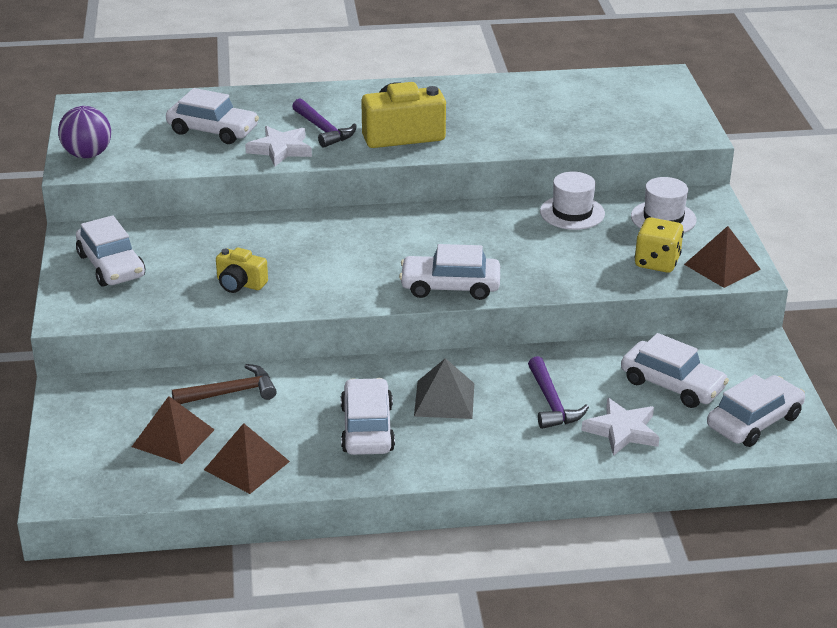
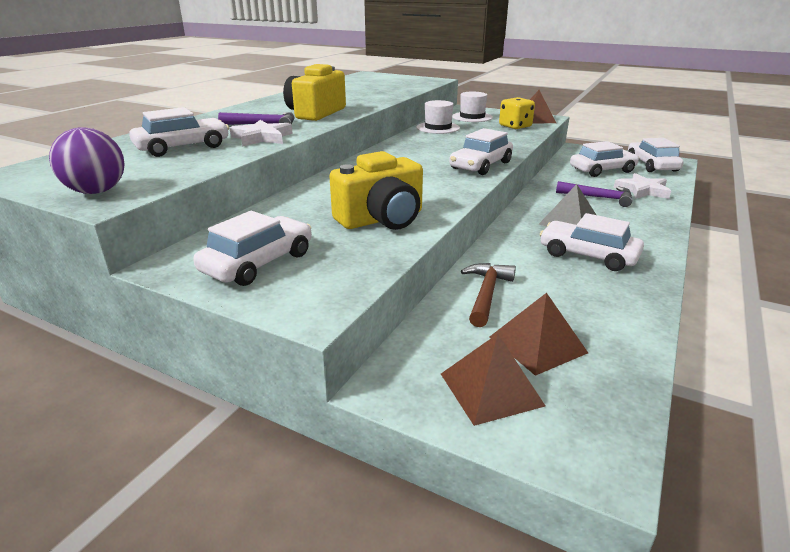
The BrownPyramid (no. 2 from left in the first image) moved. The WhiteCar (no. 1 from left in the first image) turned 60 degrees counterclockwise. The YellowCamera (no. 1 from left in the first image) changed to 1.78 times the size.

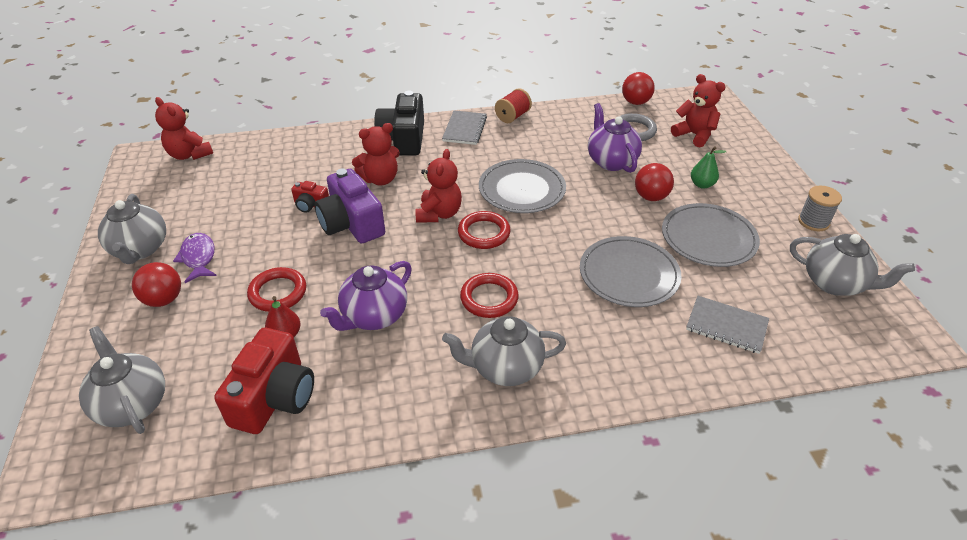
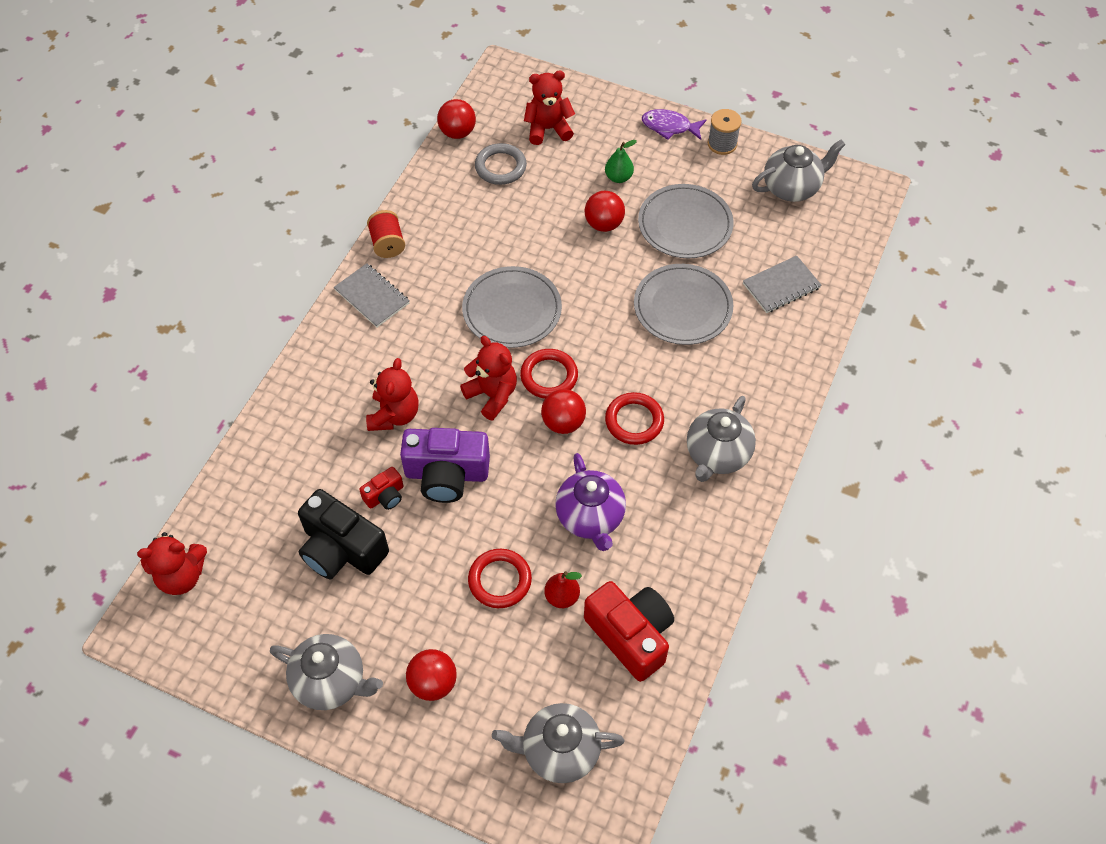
The PurpleTeapot (no. 2 from left) disappeared. The RedBall (no. 3 from left) appeared. The PurpleFish moved. The BlackCamera moved.

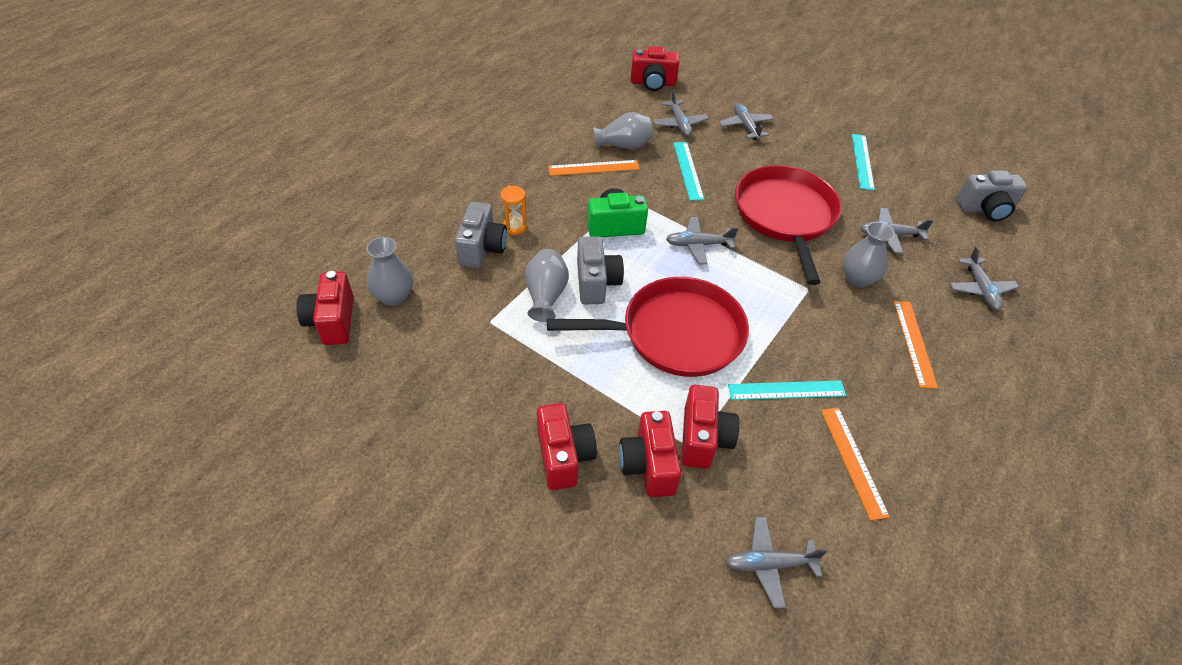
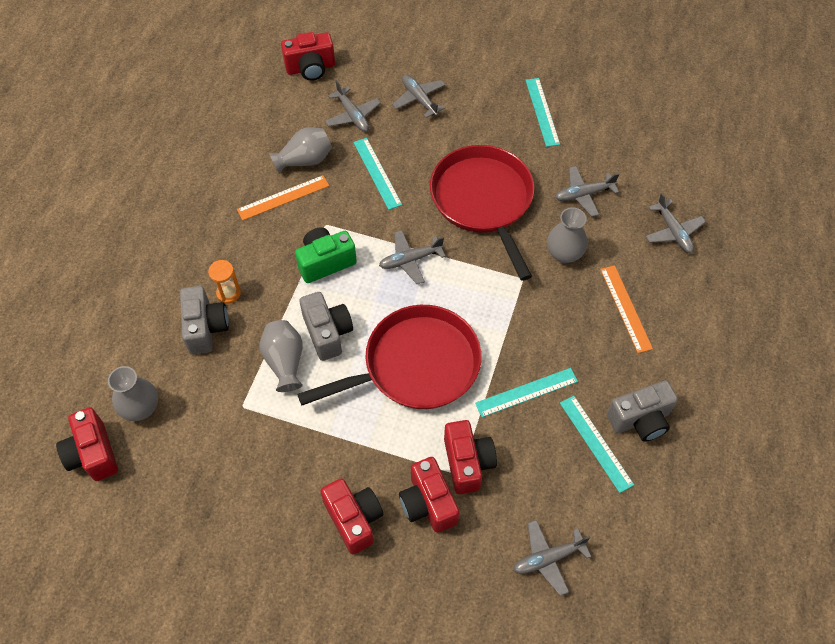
The GreyCamera (no. 3 from left) moved. The OrangeRuler (no. 2 from left) became the TurquoiseRuler (no. 4 from left).

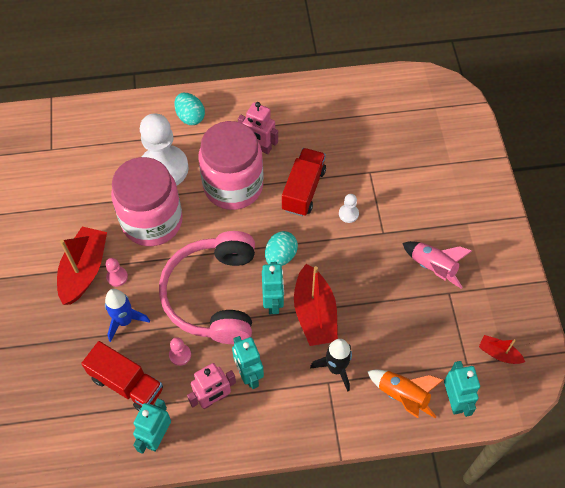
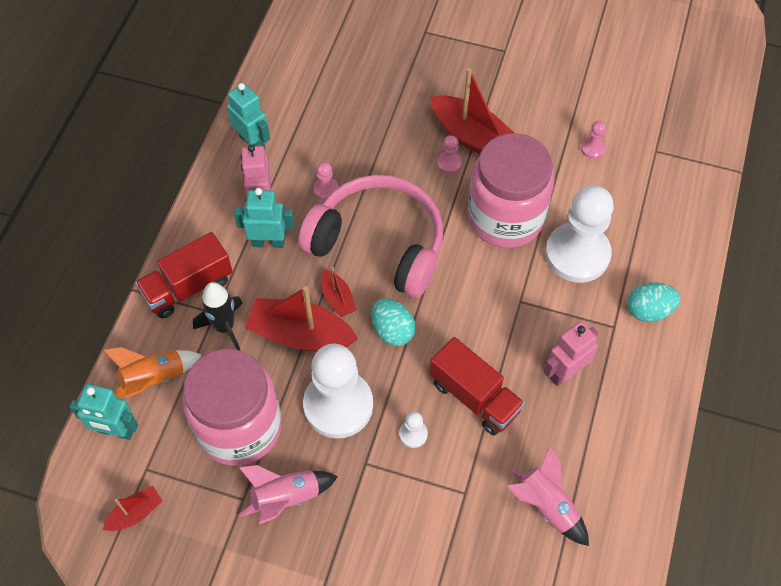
The BlueRocket disappeared. The WhitePawn (no. 1 from left) appeared. The PinkRocket (no. 2 from left) appeared. The PinkPawn (no. 3 from left) appeared. The RedTruck (no. 1 from left) moved. The PinkJar (no. 2 from left in the first image) moved. The TurquoiseRobot (no. 3 from left) was replaced by the RedBoat (no. 3 from left).

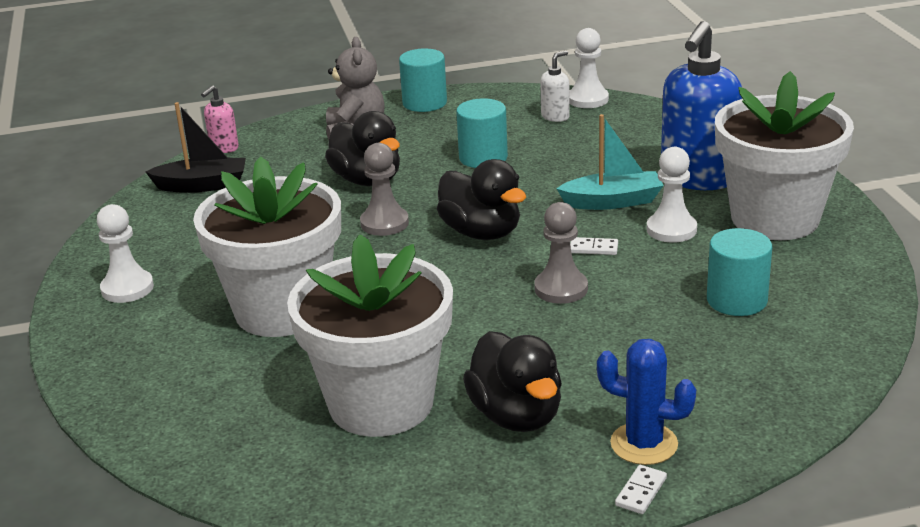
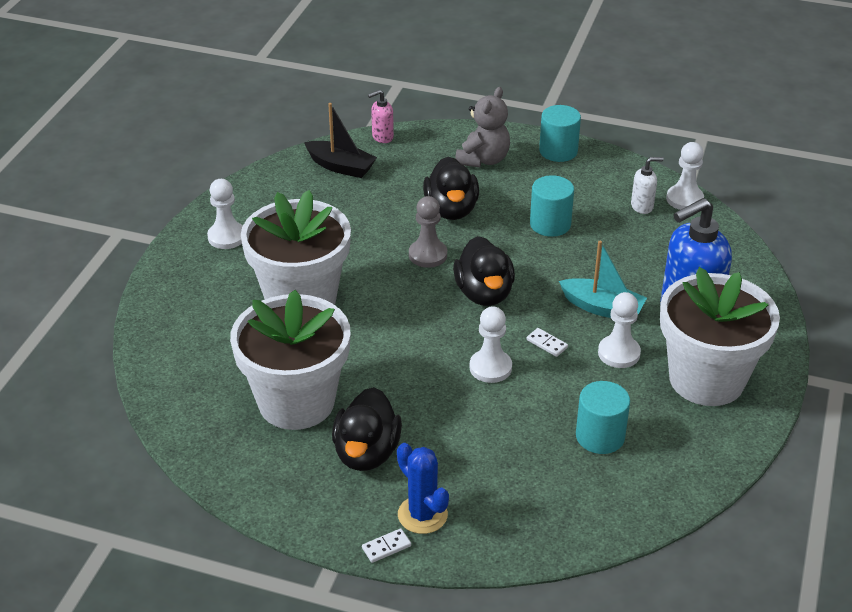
The GreyPawn (no. 2 from left) became the WhitePawn (no. 2 from left).

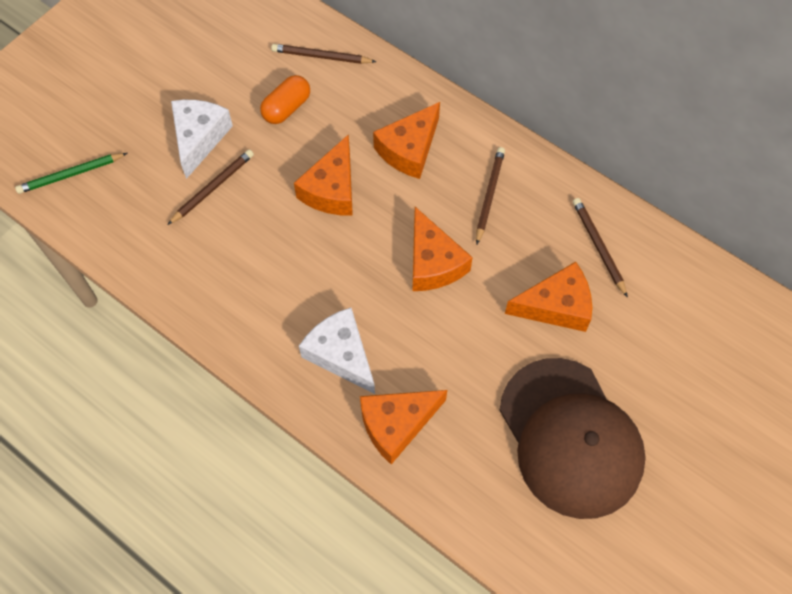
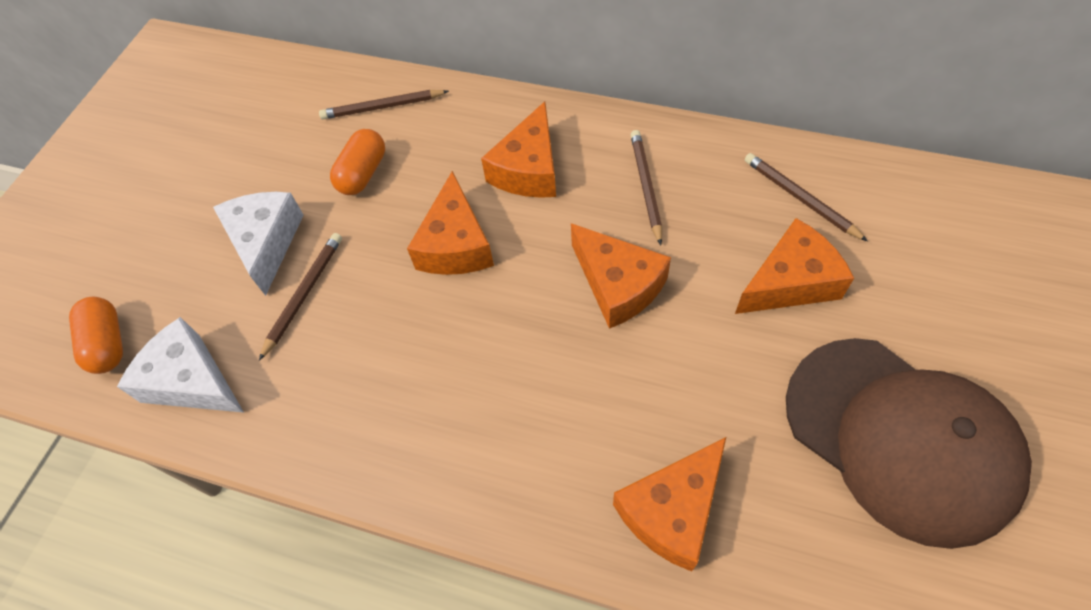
The WhiteCheese (no. 2 from left in the first image) moved. The GreenPencil was replaced by the OrangeCapsule (no. 1 from left).

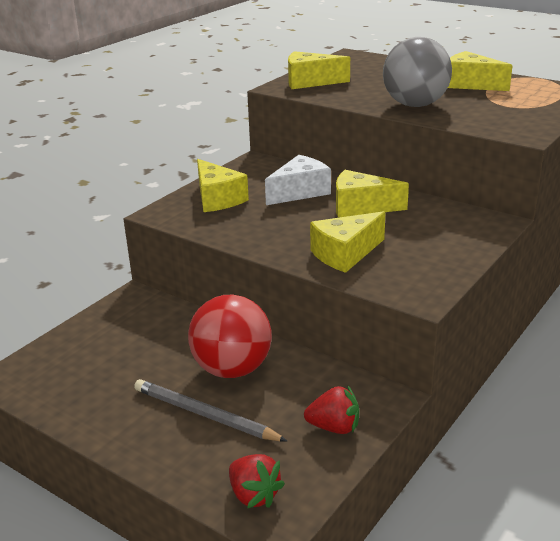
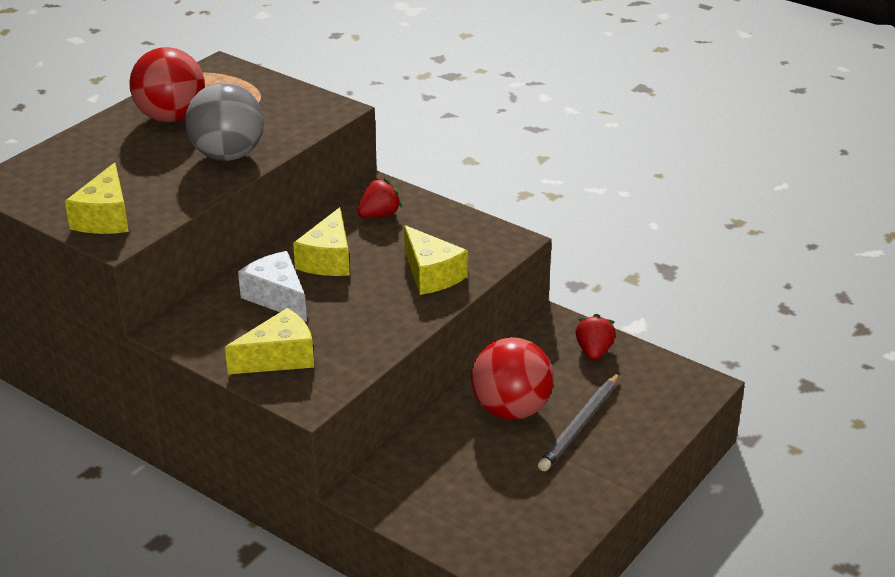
The RedStrawberry (no. 1 from left) moved. The YellowCheese (no. 5 from left) was replaced by the RedBall (no. 1 from left).

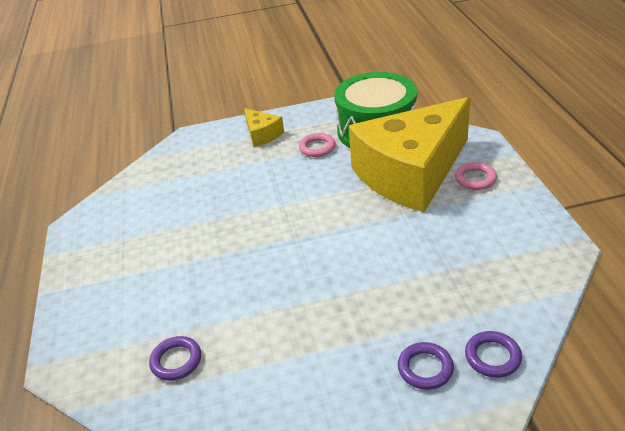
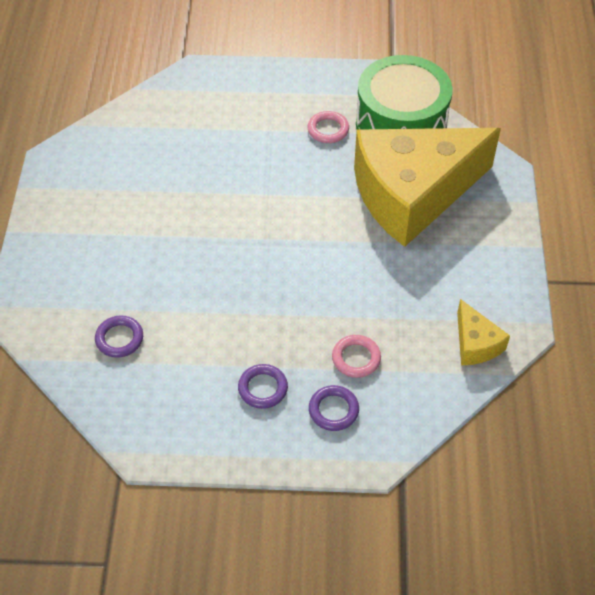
The YellowCheese (no. 1 from left in the first image) moved. The PinkRing (no. 2 from left) moved. The PurpleRing (no. 3 from left in the first image) moved.

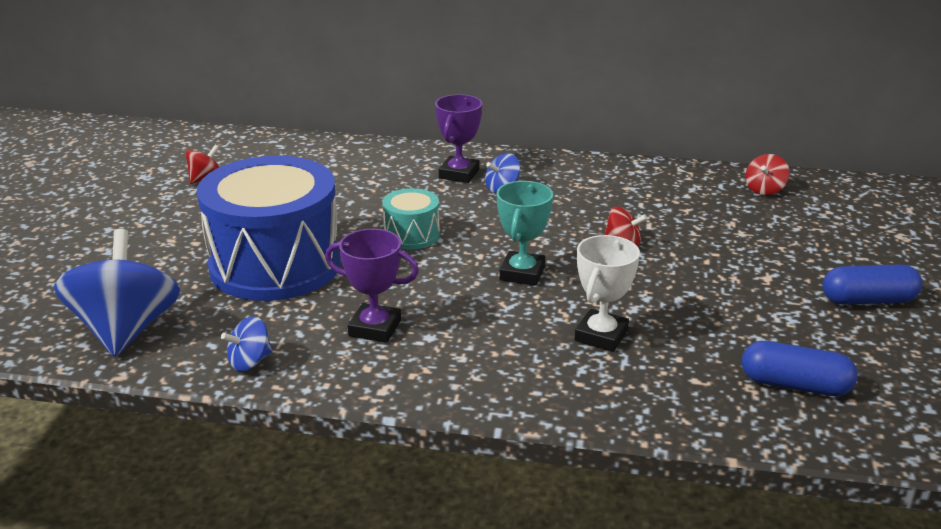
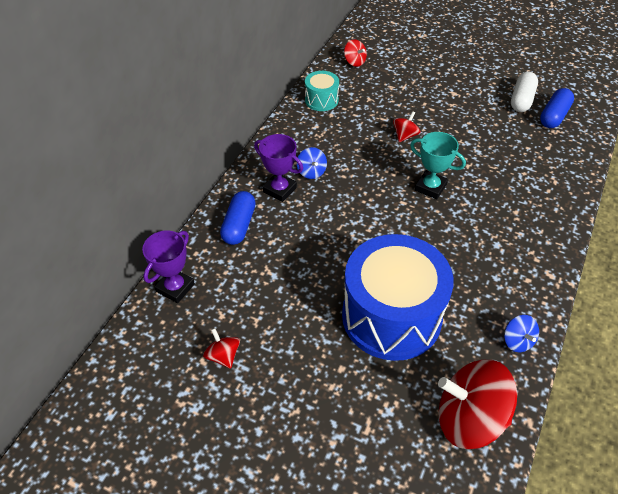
The WhiteTrophy disappeared. The WhiteCapsule appeared. The PurpleTrophy (no. 1 from left) moved. The TurquoiseDrum moved. The BlueCapsule (no. 2 from left in the first image) moved. The BlueSpinningTop (no. 1 from left) became the RedSpinningTop (no. 4 from left).

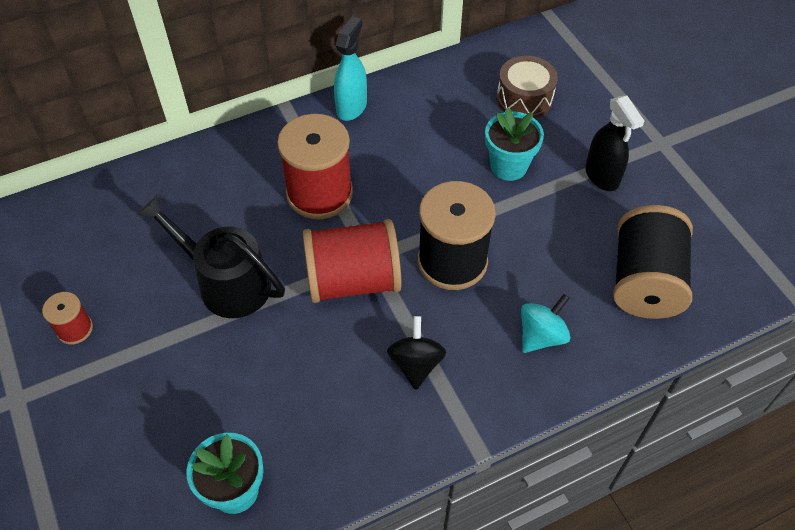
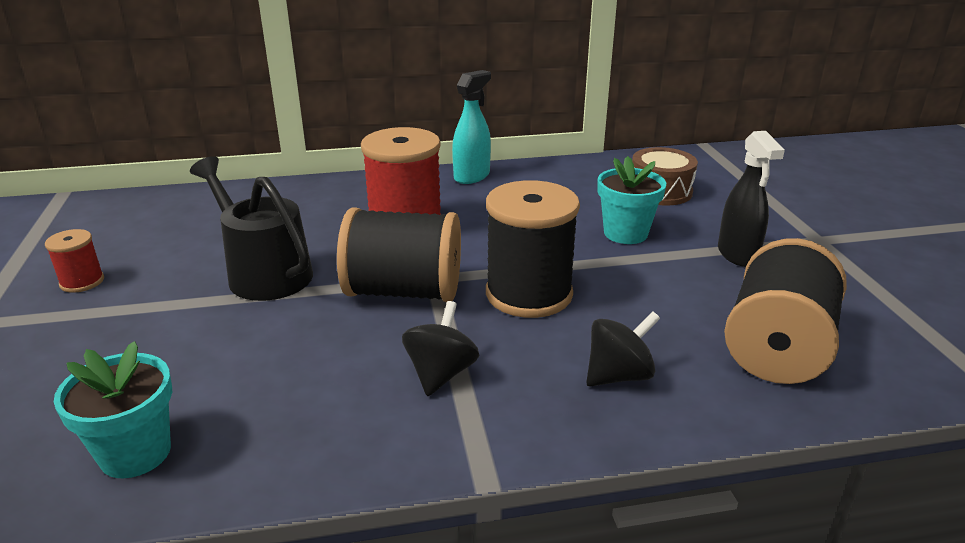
The RedSpool (no. 3 from left) became the BlackSpool (no. 1 from left). The TurquoiseSpinningTop became the BlackSpinningTop (no. 2 from left).

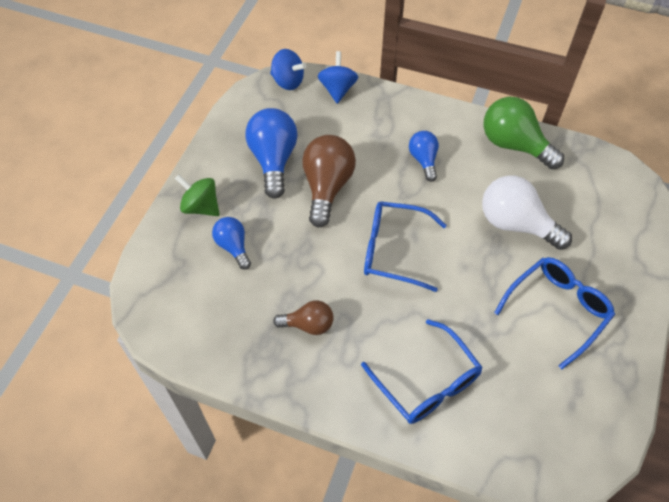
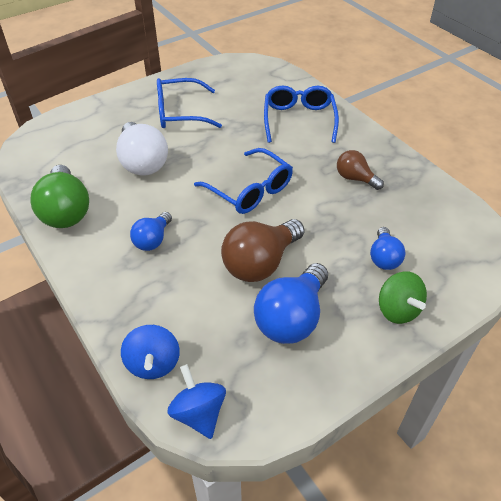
The BlueSpinningTop (no. 2 from left in the first image) turned 45 degrees counterclockwise.

